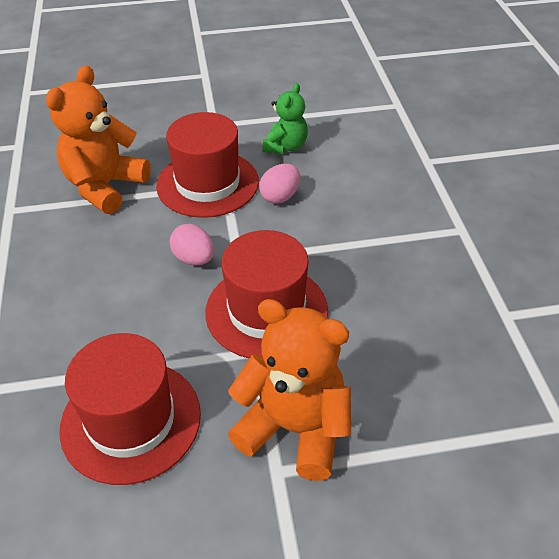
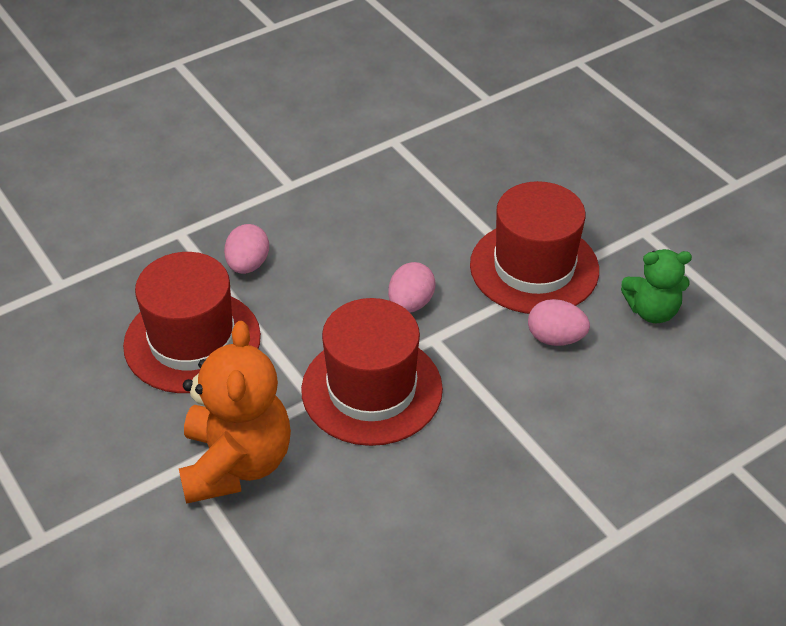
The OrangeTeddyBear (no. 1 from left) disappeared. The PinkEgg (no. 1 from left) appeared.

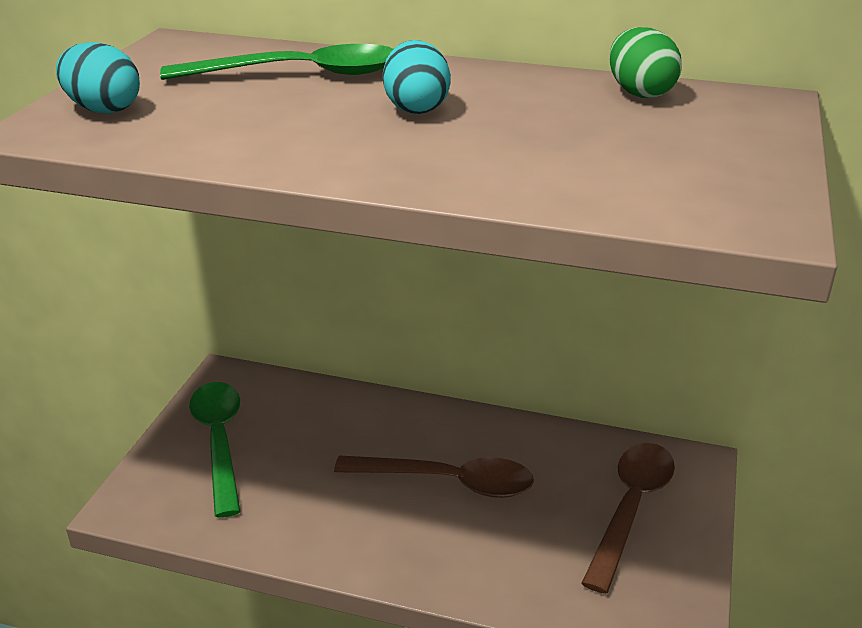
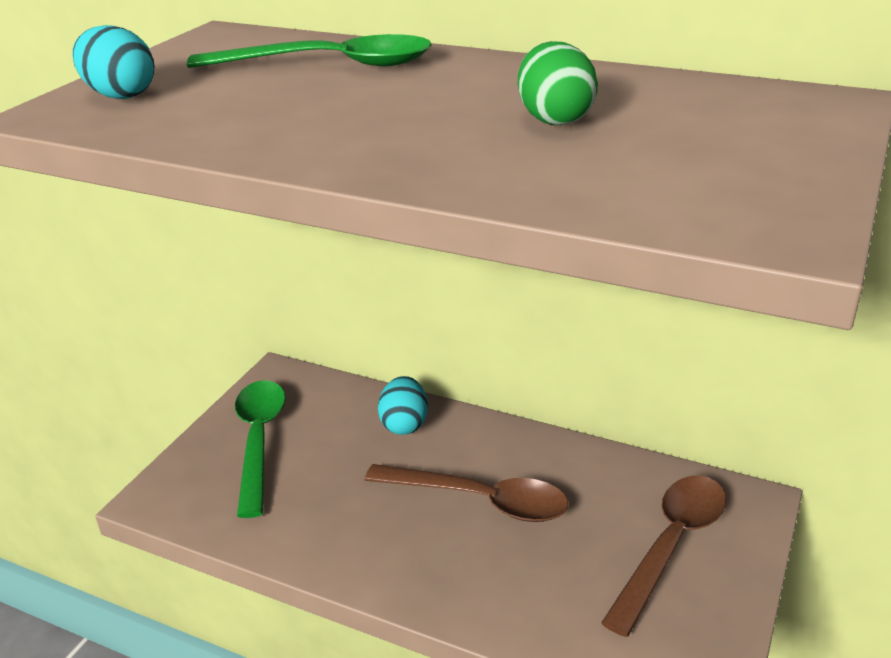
The TurquoiseEgg (no. 2 from left) moved. The GreenEgg moved.

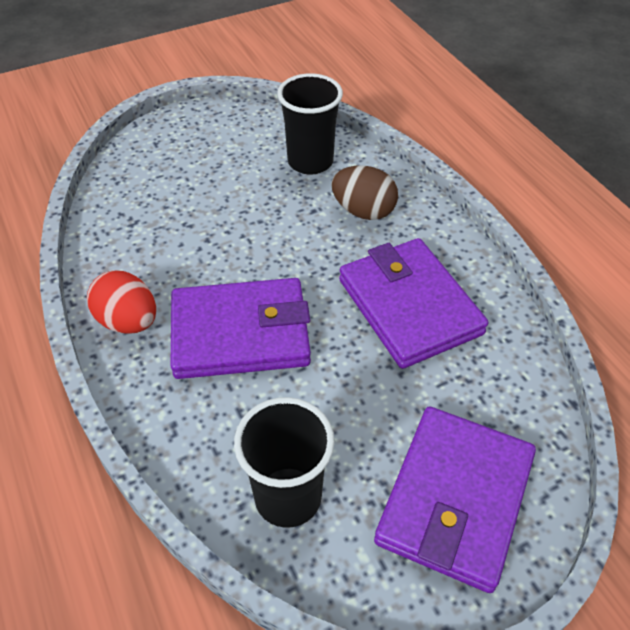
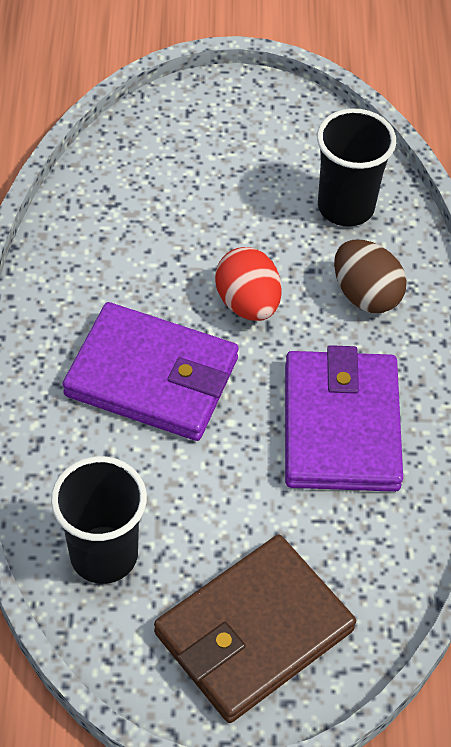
The RedEgg moved. The PurpleWallet (no. 3 from left) became the BrownWallet.

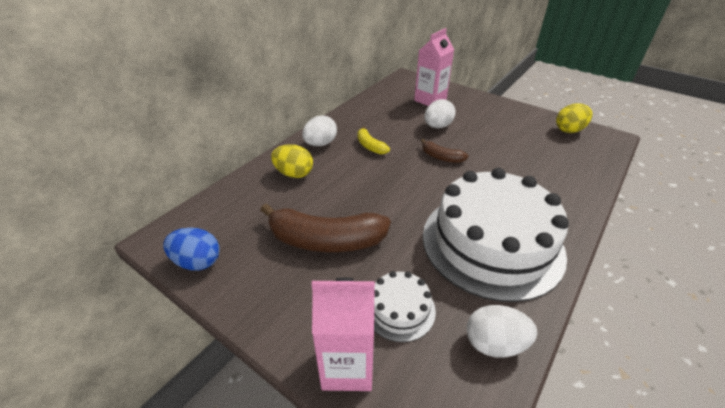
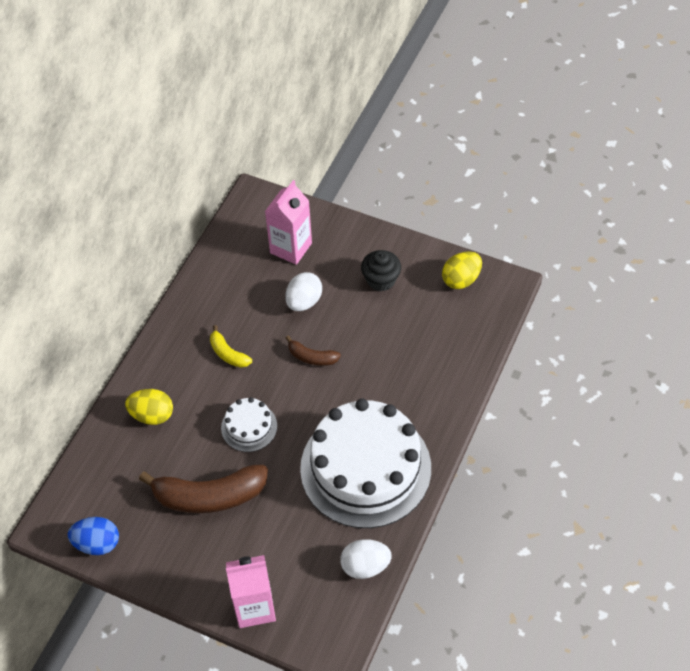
The WhiteEgg (no. 1 from left) disappeared. The BlackCupcake appeared. The WhiteCake (no. 1 from left) moved.

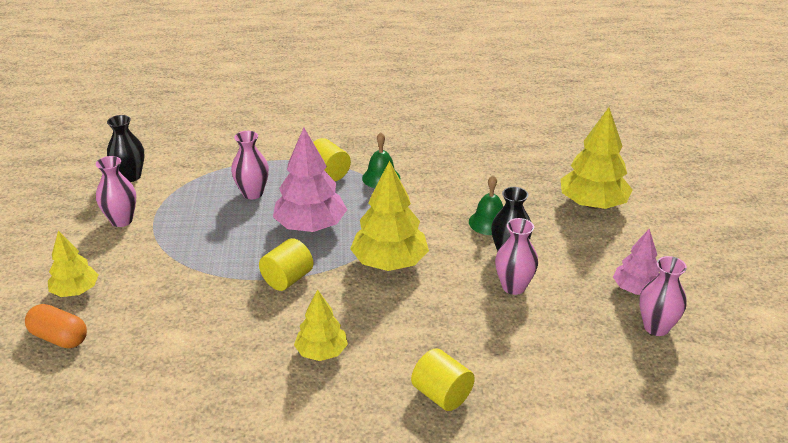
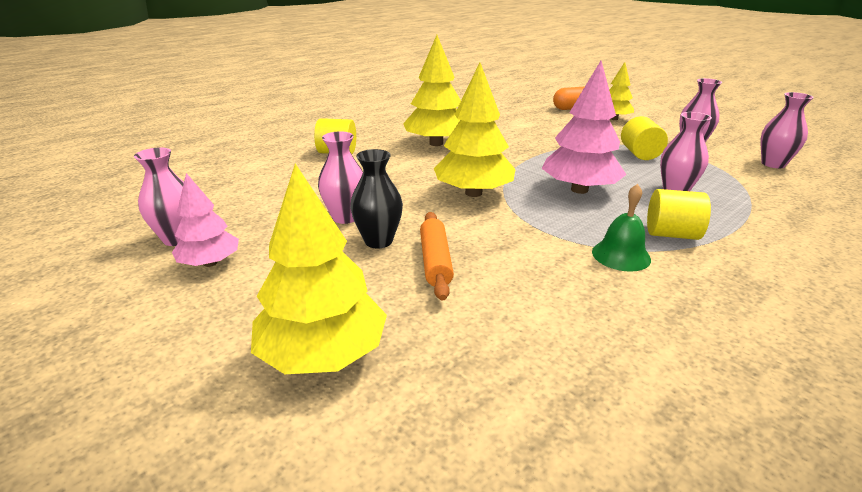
The YellowCylinder (no. 1 from left in the first image) moved. The GreenBell (no. 2 from left) was replaced by the OrangeRollingPin. The BlackVase (no. 1 from left) became the PinkVase (no. 5 from left). The YellowTree (no. 2 from left) changed to 1.64 times the size.

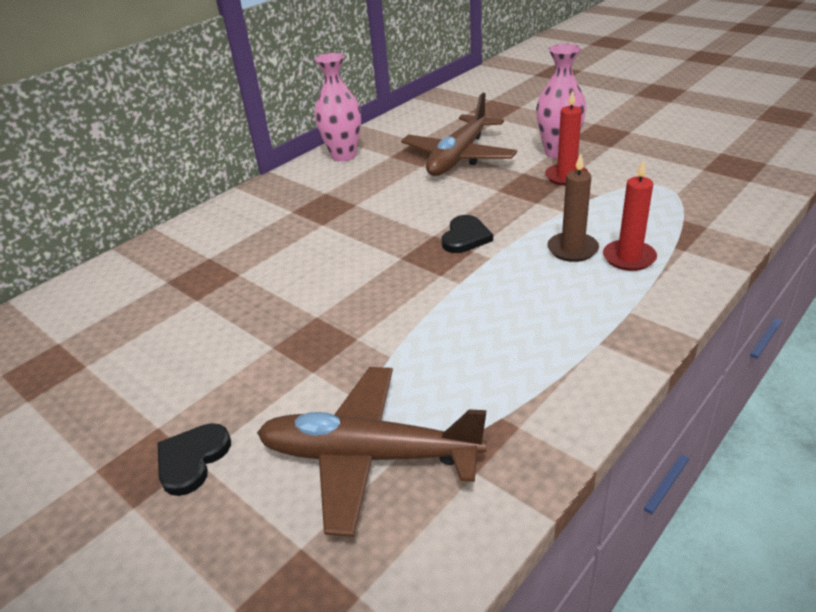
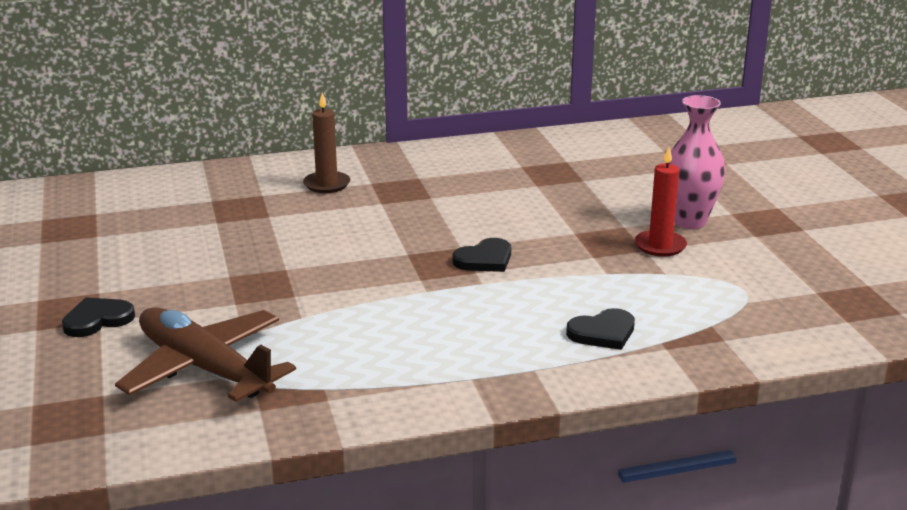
The PinkVase (no. 1 from left) disappeared. The BrownPlane (no. 2 from left) disappeared. The BrownCandle moved. The RedCandle (no. 2 from left) was replaced by the BlackHeart (no. 3 from left).

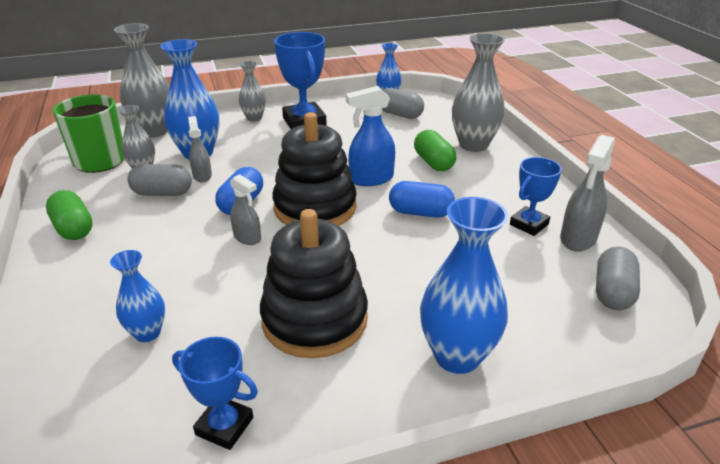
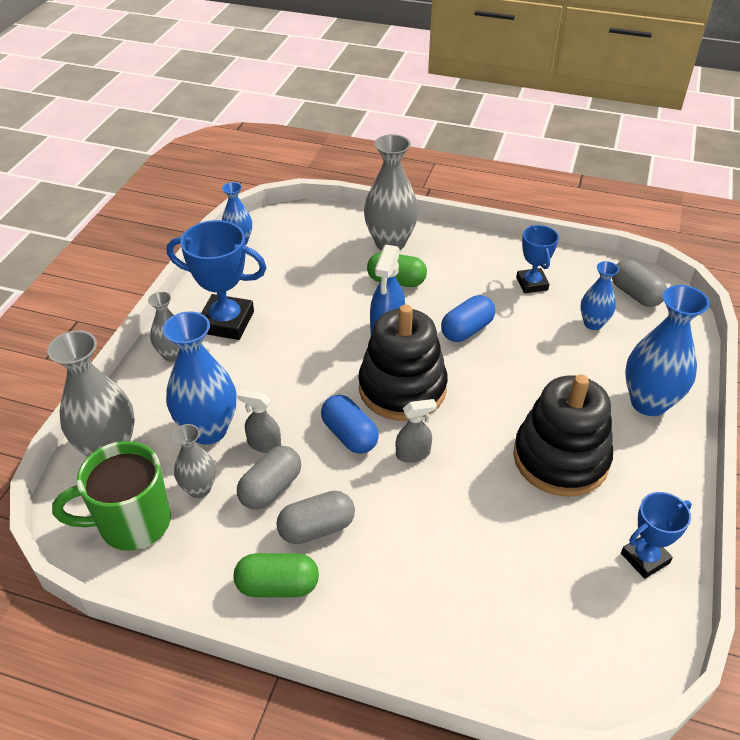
The GreySprayBottle (no. 3 from left) disappeared. The BlueVase (no. 1 from left in the first image) moved. The GreyCapsule (no. 2 from left) moved.

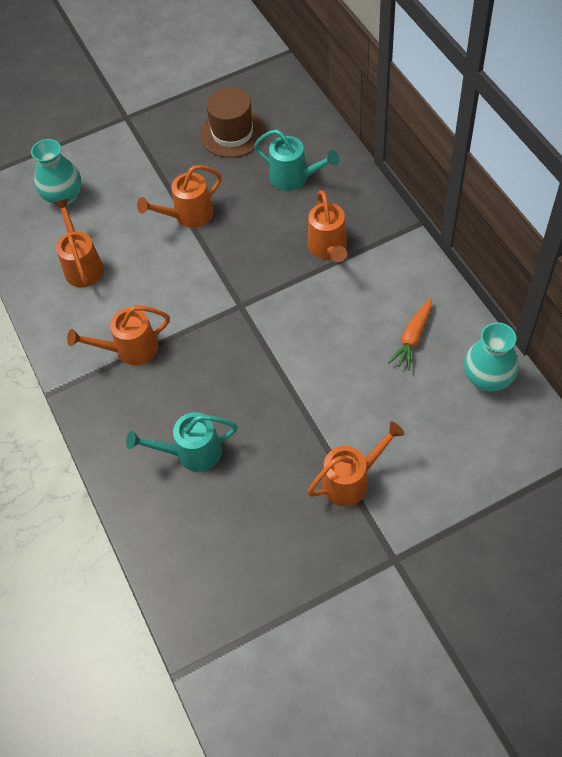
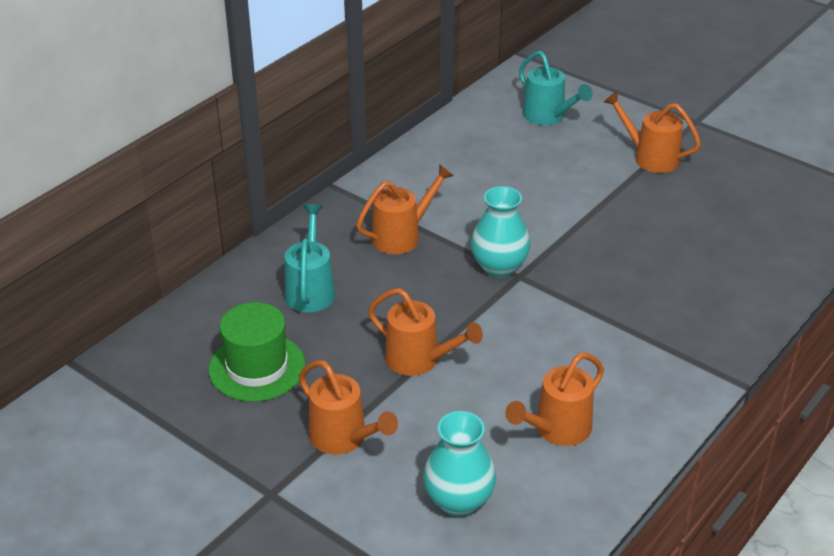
The OrangeCarrot disappeared. The OrangeWateringCan (no. 2 from left in the first image) moved. The TurquoiseWateringCan (no. 1 from left in the first image) moved. The TurquoiseVase (no. 2 from left) moved. The BrownHat became the GreenHat.

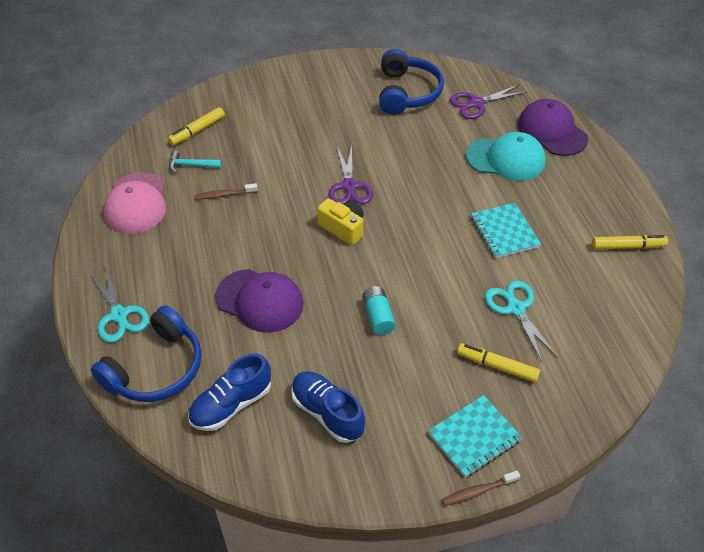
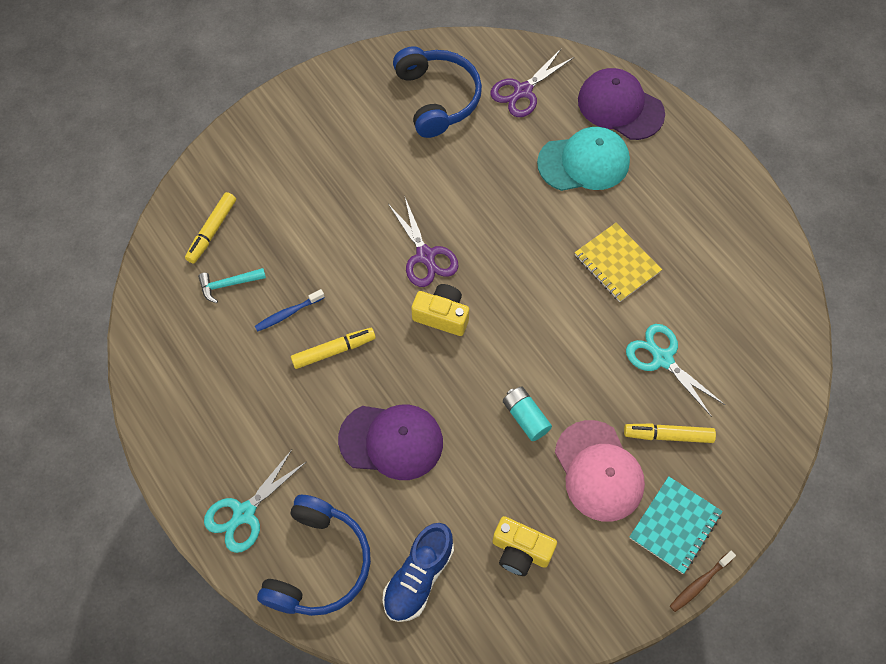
The PinkCap moved. The YellowMarker (no. 3 from left in the first image) moved. The BlueShoe (no. 2 from left) was replaced by the YellowCamera (no. 2 from left). The BrownToothbrush (no. 1 from left) became the BlueToothbrush. The TurquoiseNotebook (no. 2 from left) became the YellowNotebook. The TurquoiseScissors (no. 1 from left) turned 90 degrees clockwise.

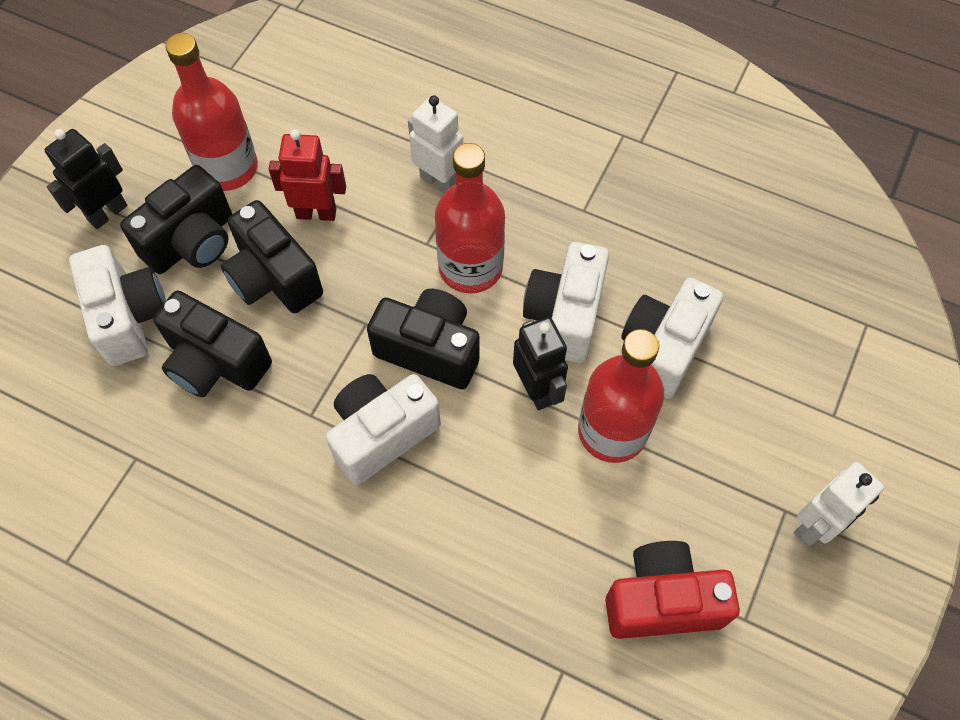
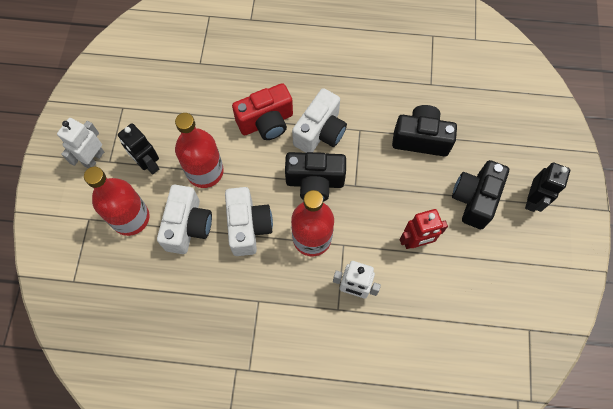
The WhiteCamera (no. 1 from left) disappeared. The BlackCamera (no. 3 from left) disappeared. The RedBottle (no. 1 from left) moved. The BlackRobot (no. 2 from left in the first image) moved. The RedCamera moved.

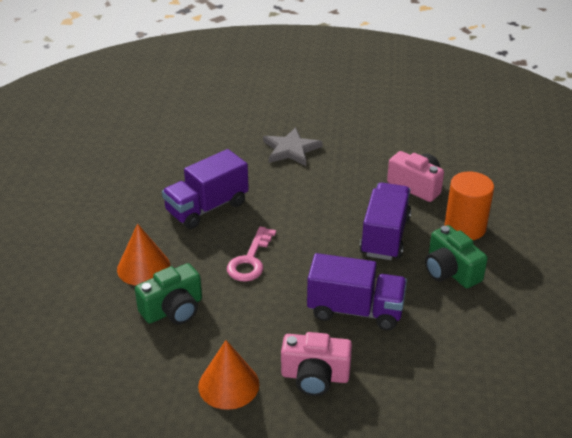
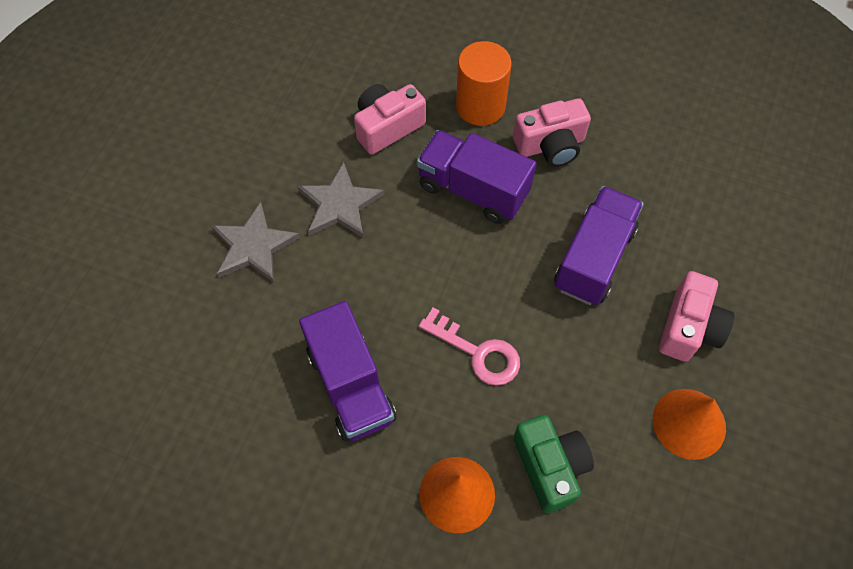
The GreyStar (no. 2 from left) appeared. The GreenCamera (no. 2 from left) became the PinkCamera (no. 2 from left).

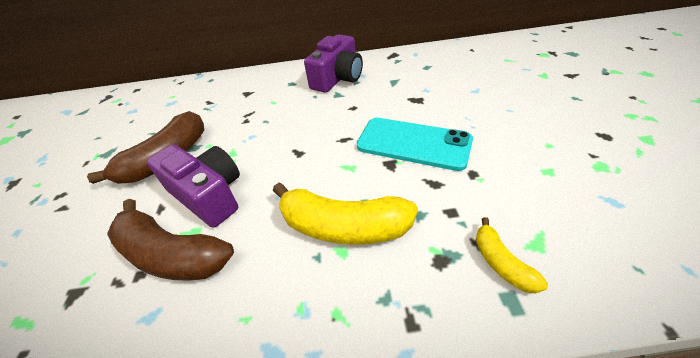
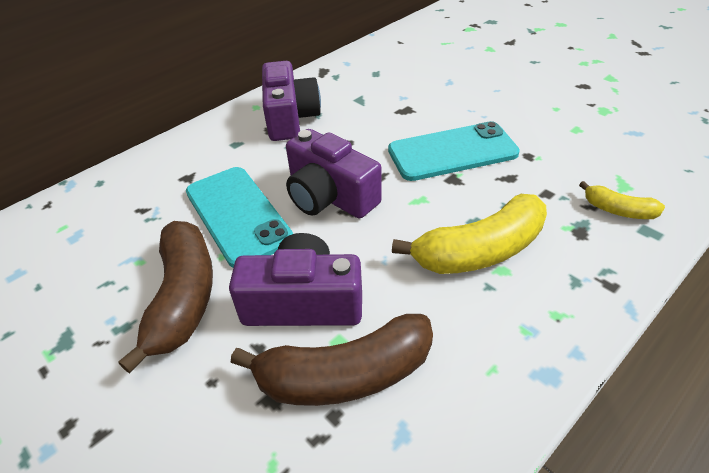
The TurquoisePhone (no. 1 from left) appeared. The PurpleCamera (no. 3 from left) appeared.

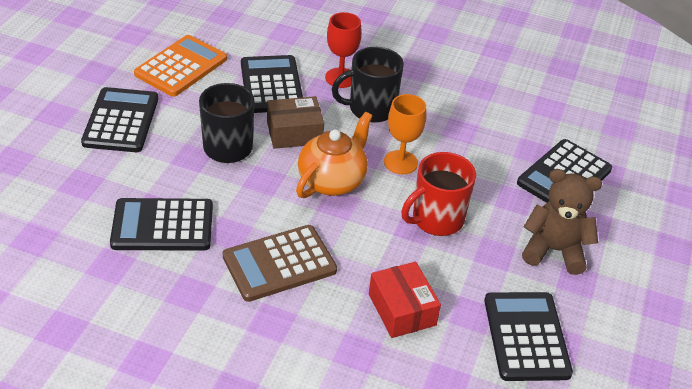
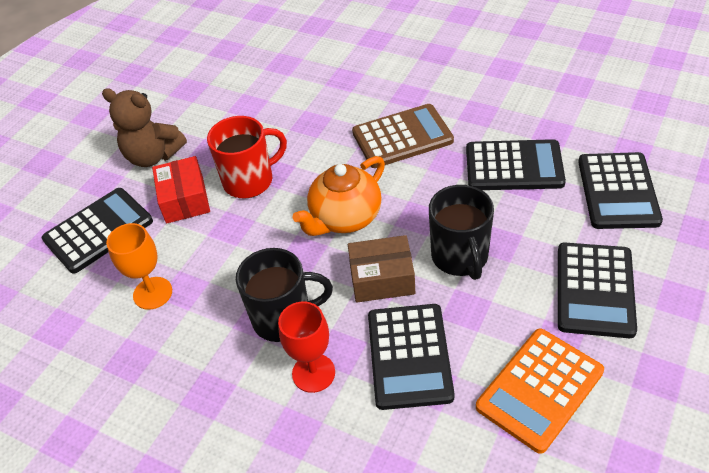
The RedBox moved. The OrangeGoblet moved. The BlackCalculator (no. 4 from left in the first image) moved.

